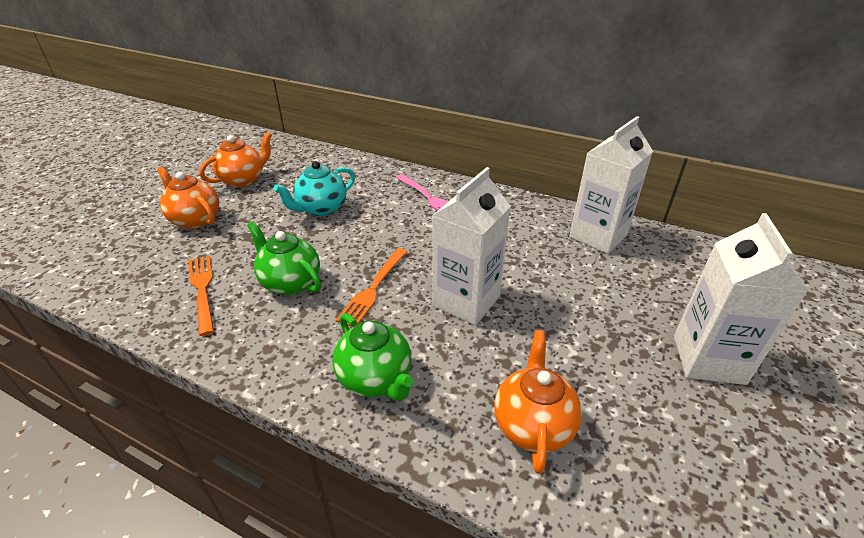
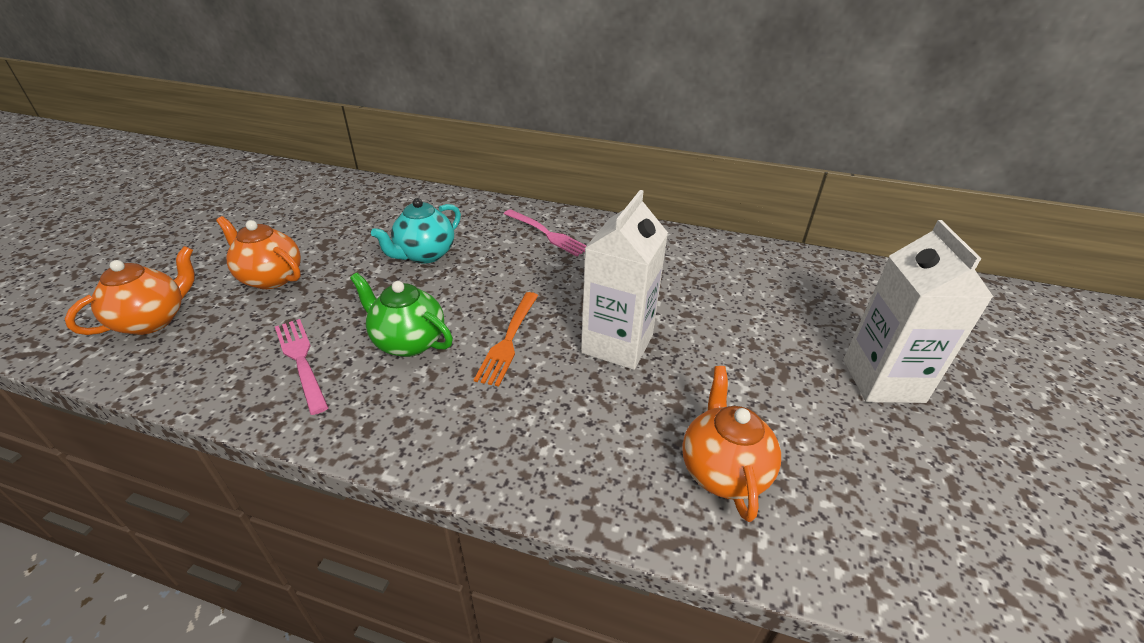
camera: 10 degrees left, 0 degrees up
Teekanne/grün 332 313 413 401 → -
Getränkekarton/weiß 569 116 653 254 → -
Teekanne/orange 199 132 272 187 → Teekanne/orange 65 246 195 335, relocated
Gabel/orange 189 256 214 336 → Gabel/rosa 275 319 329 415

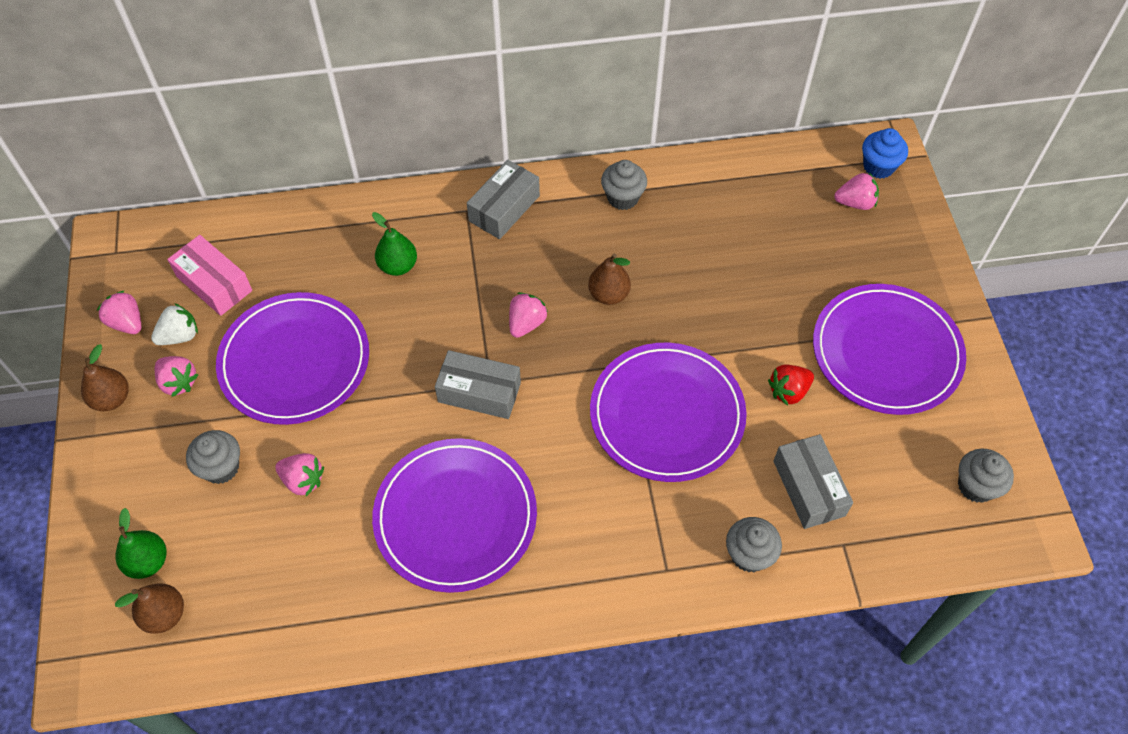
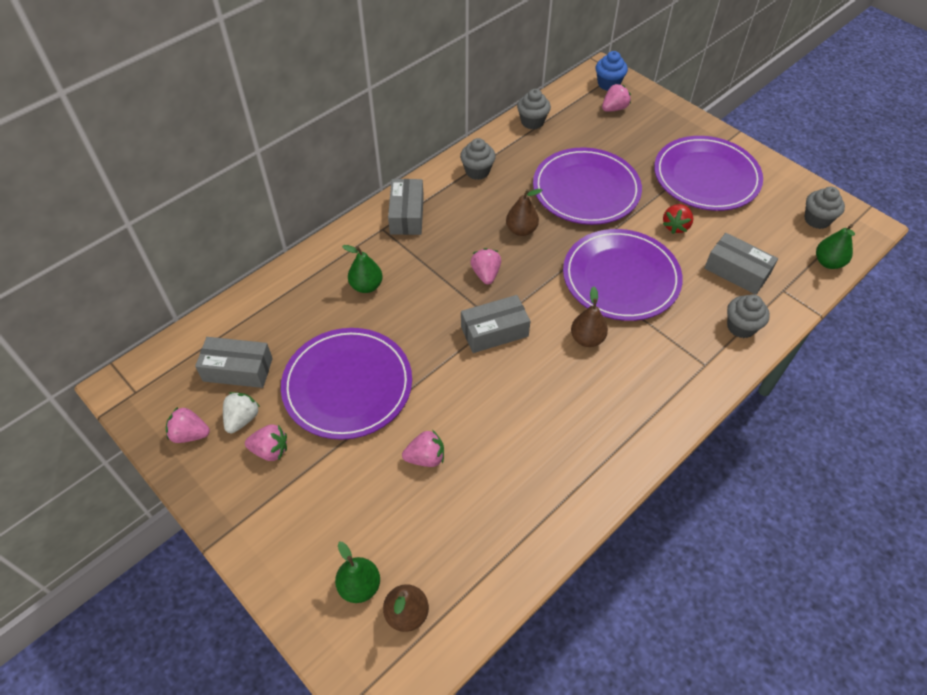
camera: 35 degrees left, 5 degrees down
- → Birne/grün 816 224 855 269
Birne/braun 81 344 129 411 → Birne/braun 571 286 608 347, relocated
Muffin/grau 186 430 240 484 → Muffin/grau 517 89 551 129, relocated
Teller/lila 372 438 537 593 → Teller/lila 533 147 642 225, relocated
Schachtel/rosa 167 235 252 316 → Schachtel/grau 195 337 273 388

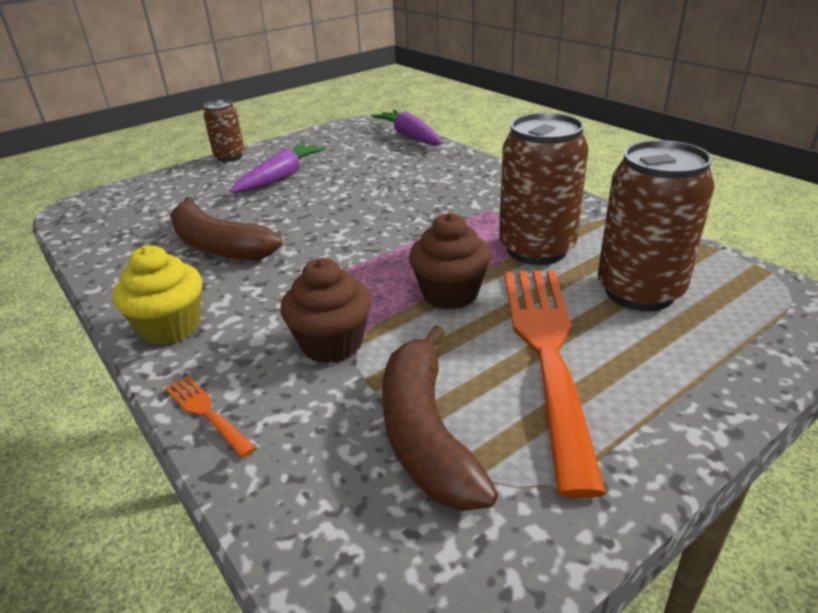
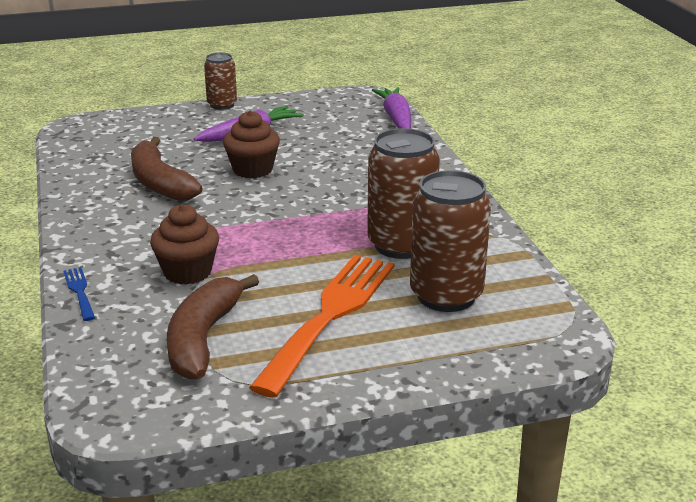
camera: 20 degrees right, 5 degrees down
Muffin/gelb 113 246 202 345 → -
Muffin/braun 409 213 491 309 → Muffin/braun 223 111 280 178, relocated
Gabel/orange 165 376 256 458 → Gabel/blau 63 267 95 321

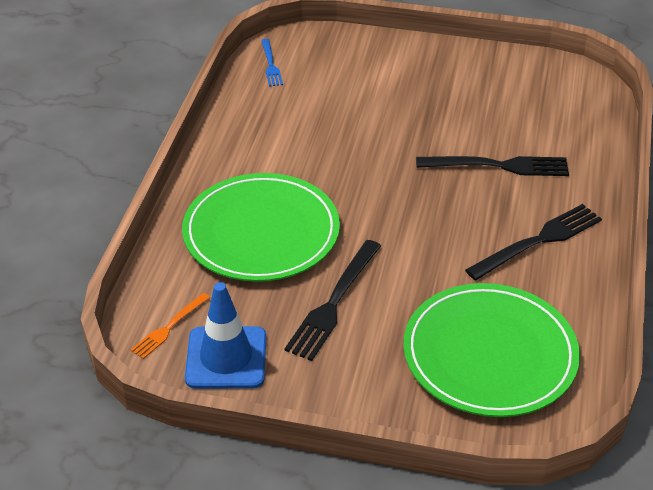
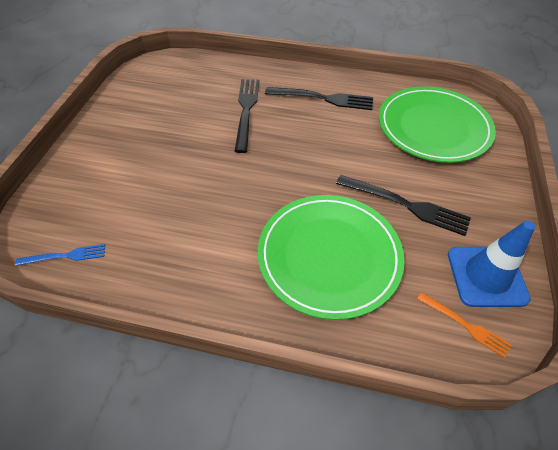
camera: 90 degrees left, 10 degrees up
Gabel/schwarz 465 204 602 280 → Gabel/schwarz 265 87 373 110, 135 degrees clockwise

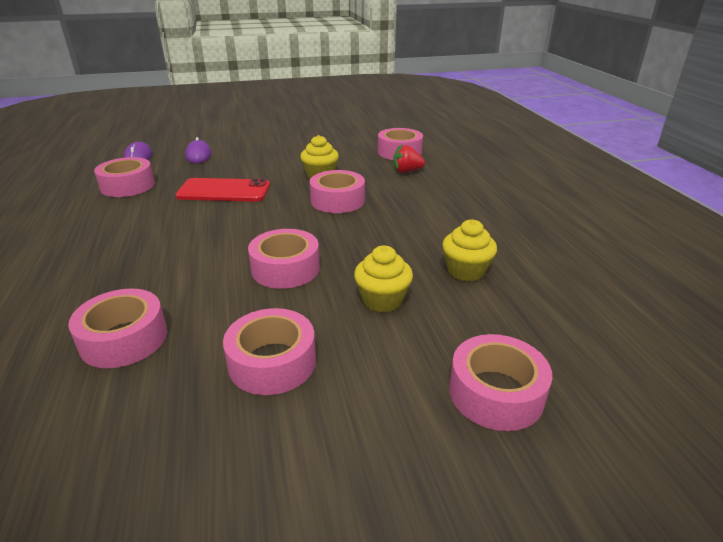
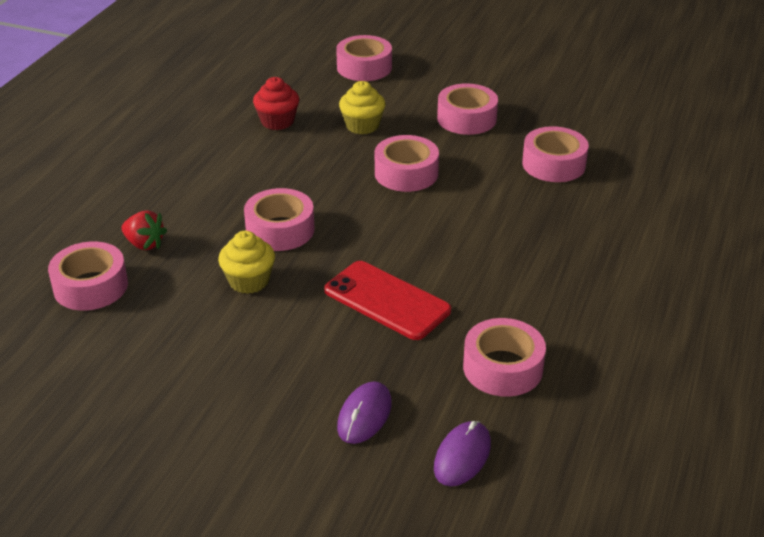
camera: 145 degrees left, 5 degrees up
Muffin/gelb 442 219 497 281 → Muffin/rot 253 77 299 130

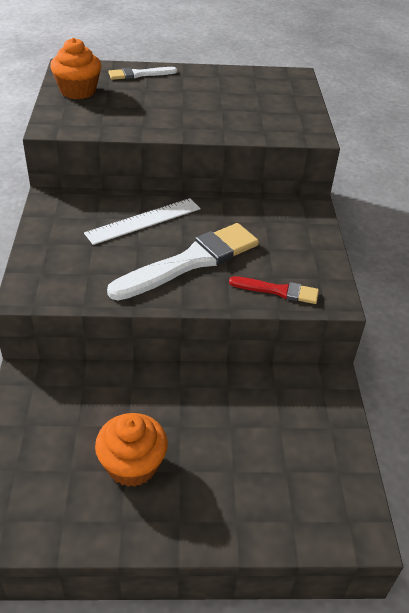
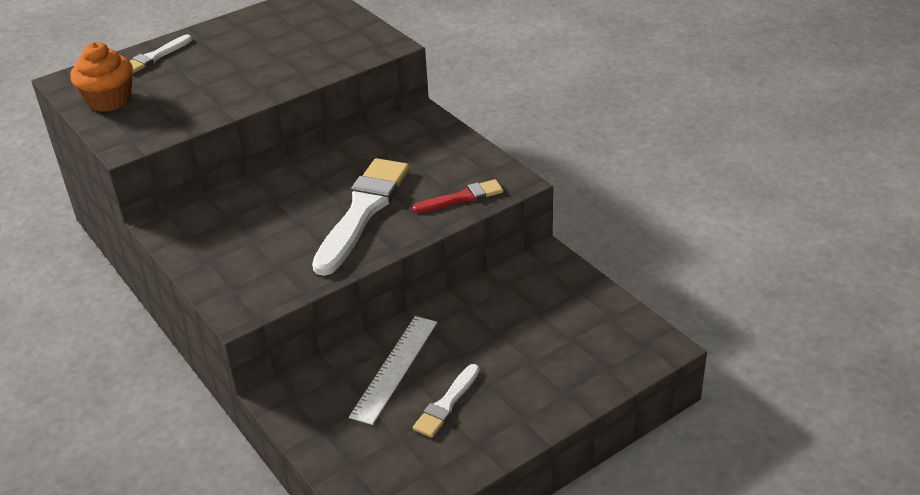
camera: 30 degrees left, 5 degrees down
Lineal/weiß 84 198 201 245 → Lineal/weiß 349 316 437 425, relocated
Muffin/orange 95 413 168 487 → Pinsel/weiß 413 364 480 438

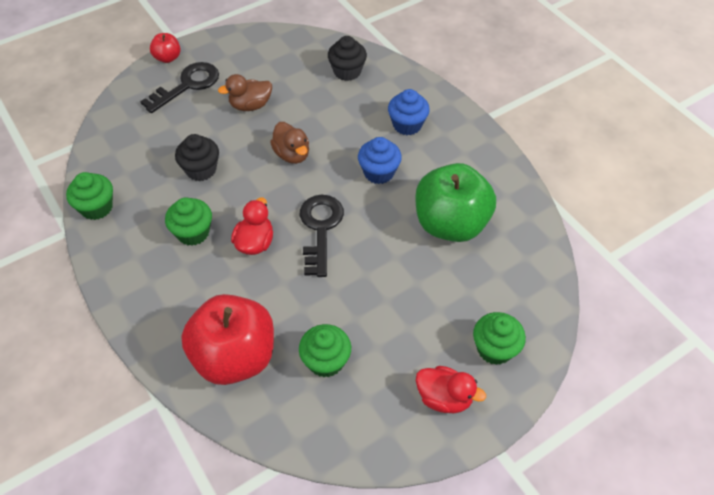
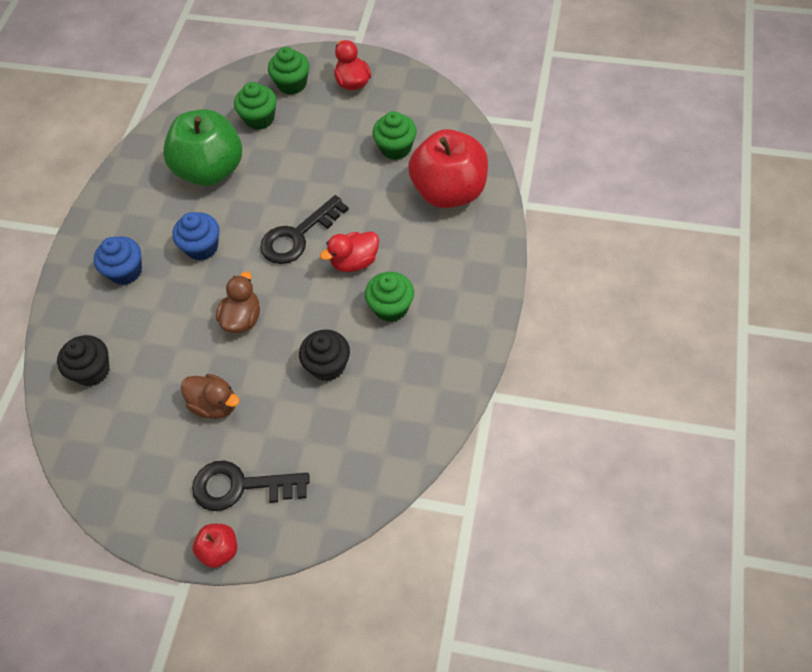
camera: 130 degrees left, 5 degrees up
Muffin/grün 66 172 113 220 → Muffin/grün 234 82 277 130, relocated

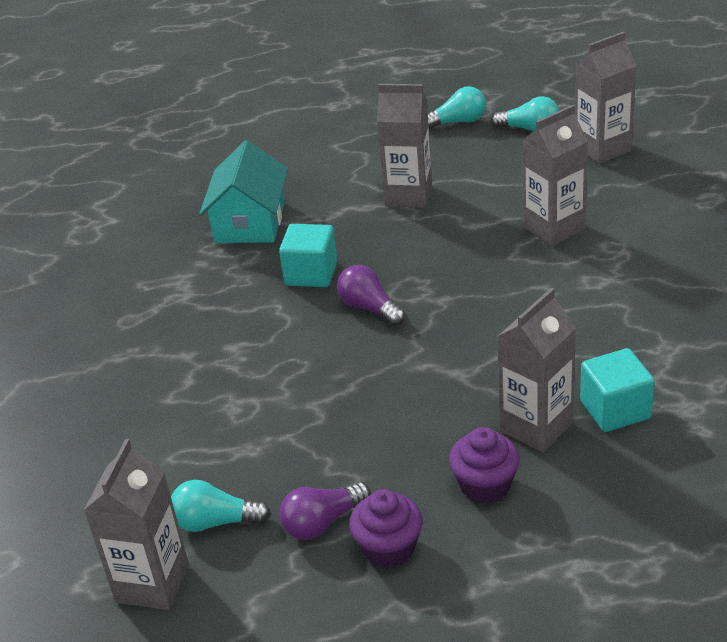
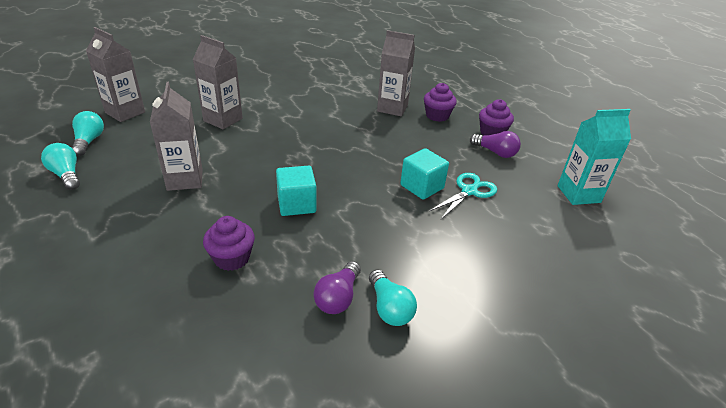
camera: 120 degrees left, 0 degrees up
- → Schere/türkis 429 173 497 219
Glühbirne/türkis 171 480 271 532 → Glühbirne/türkis 369 270 417 326, relocated
Glühbirne/lila 337 265 405 326 → Glühbirne/lila 313 261 361 314, relocated
Kubus/türkis 580 348 655 432 → Kubus/türkis 400 148 449 200, relocated
Haus/türkis 199 140 288 243 → Muffin/lila 203 216 255 271
Getränkekarton/grau 83 439 189 610 → Getränkekarton/türkis 557 109 631 205

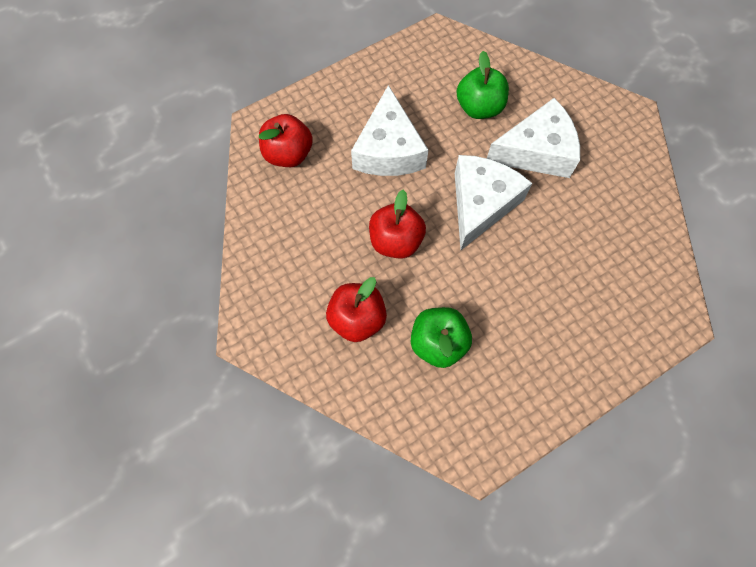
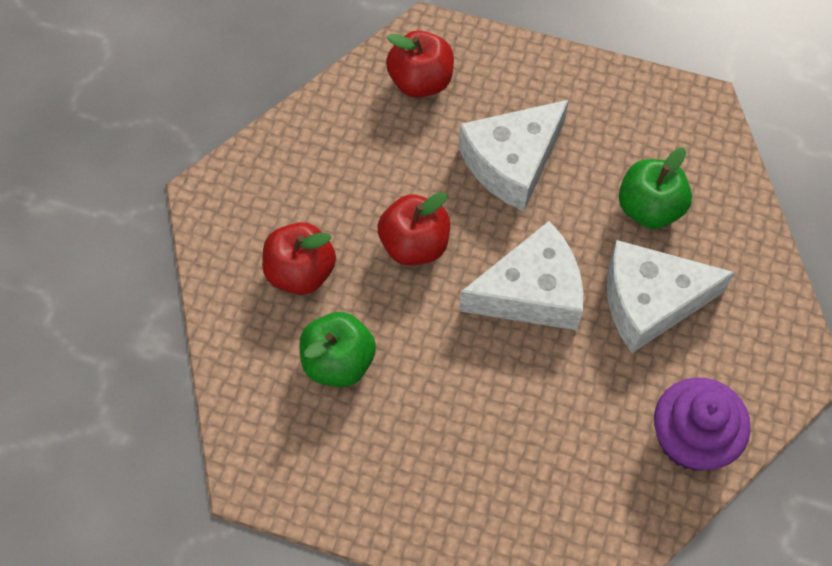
camera: 50 degrees right, 5 degrees down
- → Muffin/lila 654 377 751 471
Käse/weiß 487 98 580 178 → Käse/weiß 607 240 735 353, 135 degrees clockwise

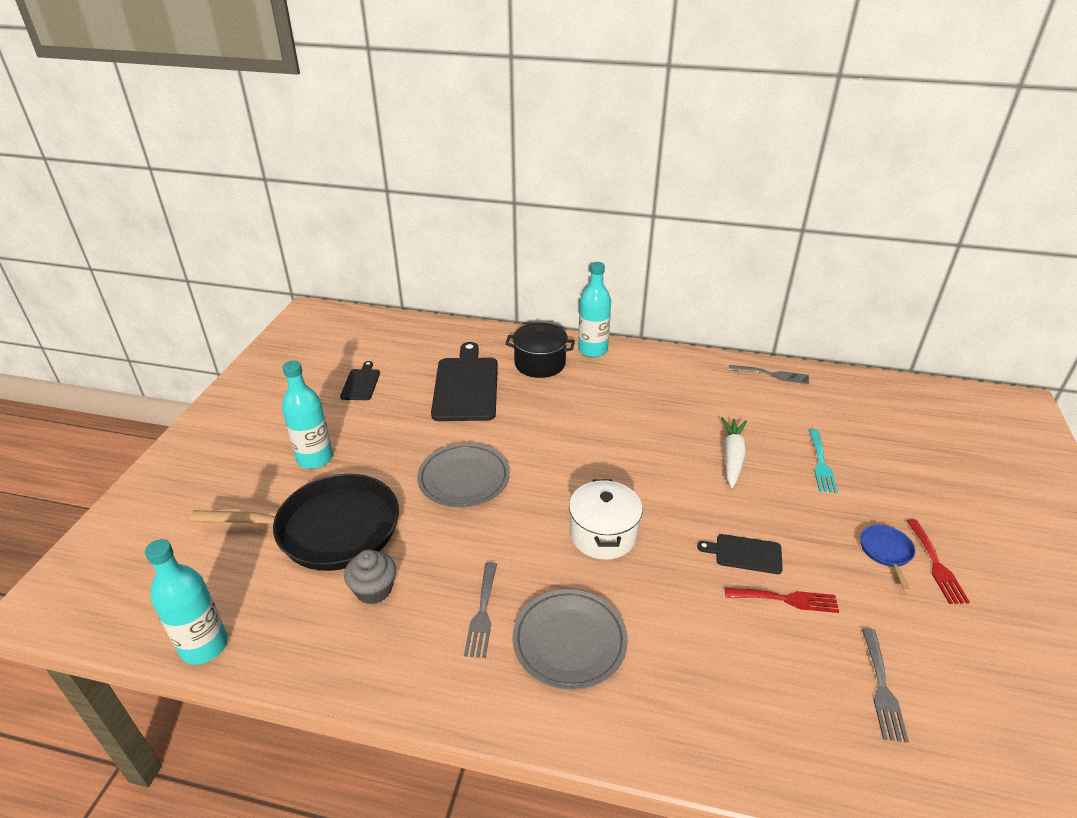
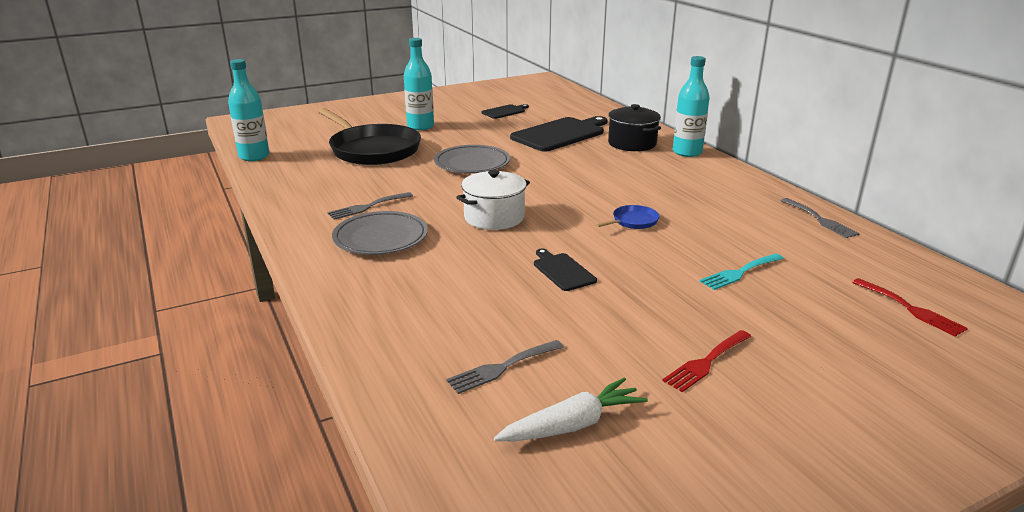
camera: 50 degrees right, 10 degrees down
Muffin/grau 344 550 396 604 → -
Karotte/weiß 721 417 747 488 → Karotte/weiß 494 378 648 441, relocated
Gabel/rot 725 587 839 613 → Gabel/rot 852 278 968 337, relocated
Pfanne/blau 860 525 915 591 → Pfanne/blau 595 205 659 229, relocated

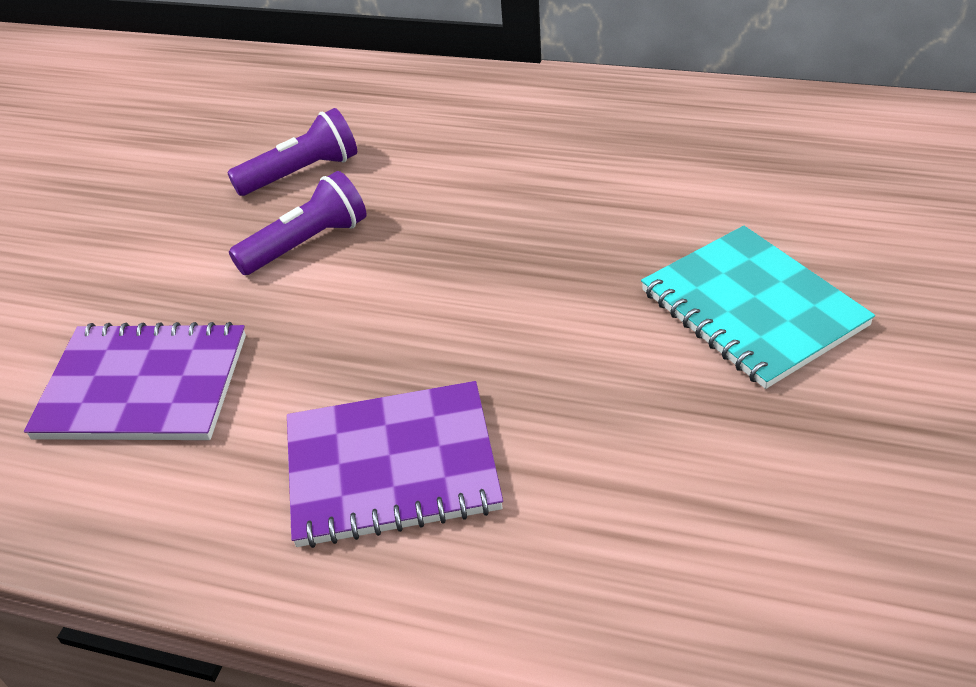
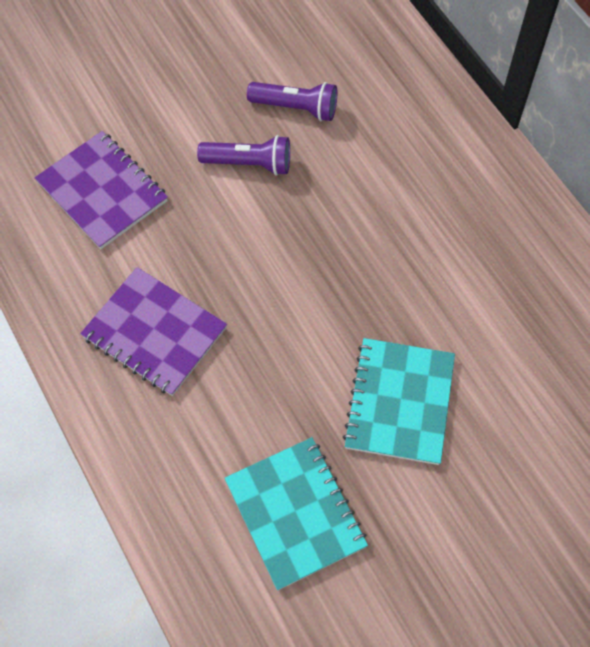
camera: 40 degrees right, 20 degrees up
- → Notizbuch/türkis 225 437 368 590

